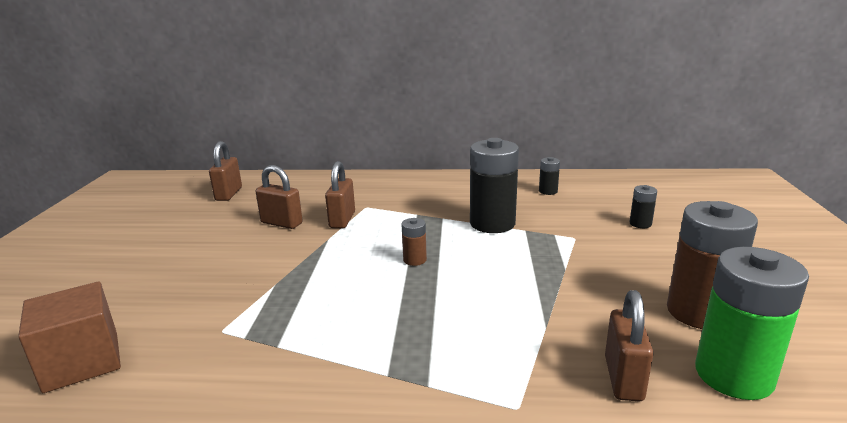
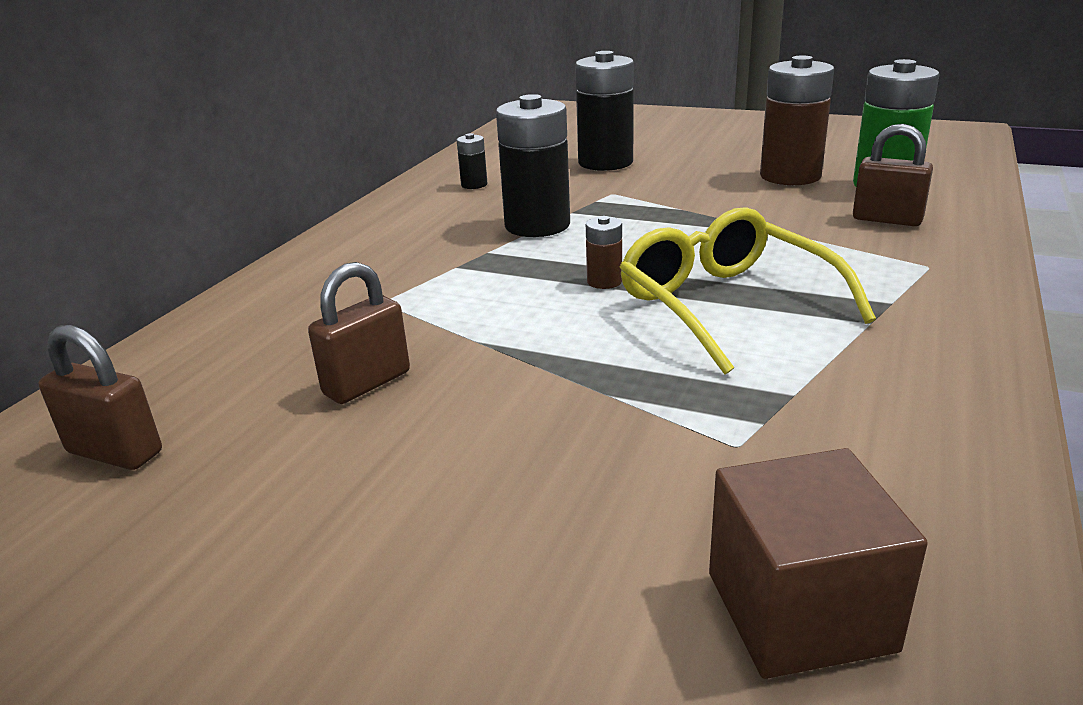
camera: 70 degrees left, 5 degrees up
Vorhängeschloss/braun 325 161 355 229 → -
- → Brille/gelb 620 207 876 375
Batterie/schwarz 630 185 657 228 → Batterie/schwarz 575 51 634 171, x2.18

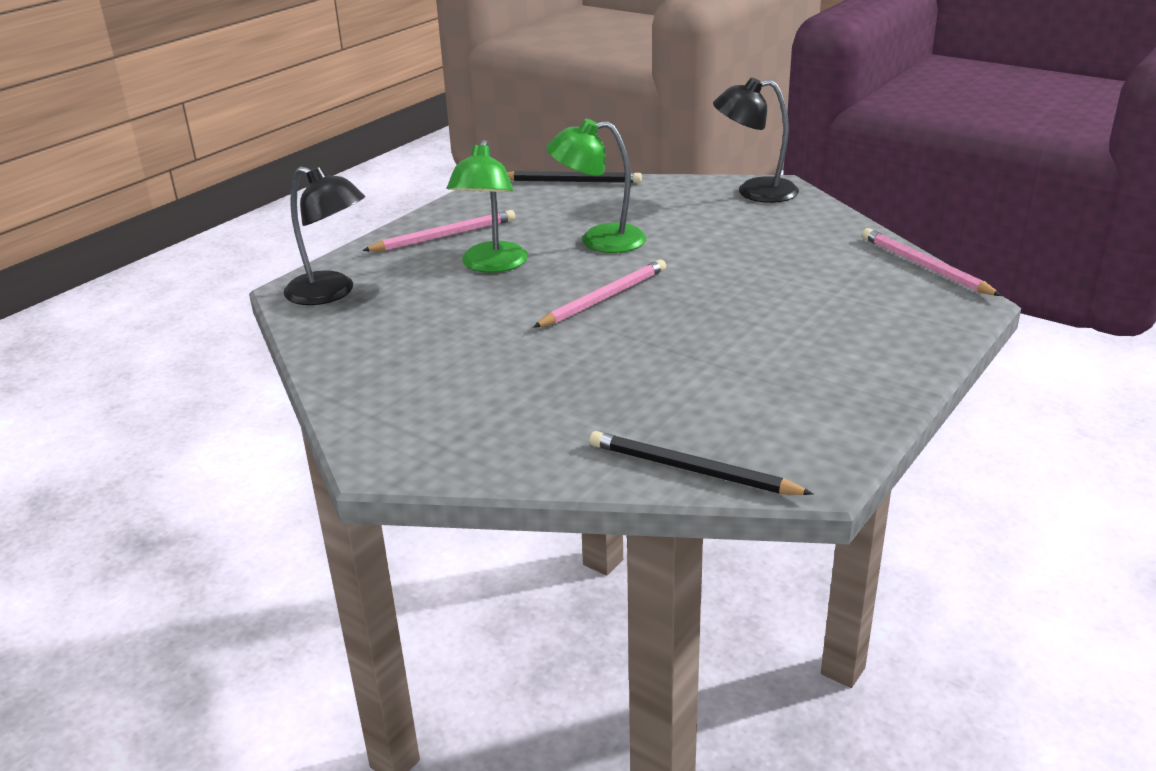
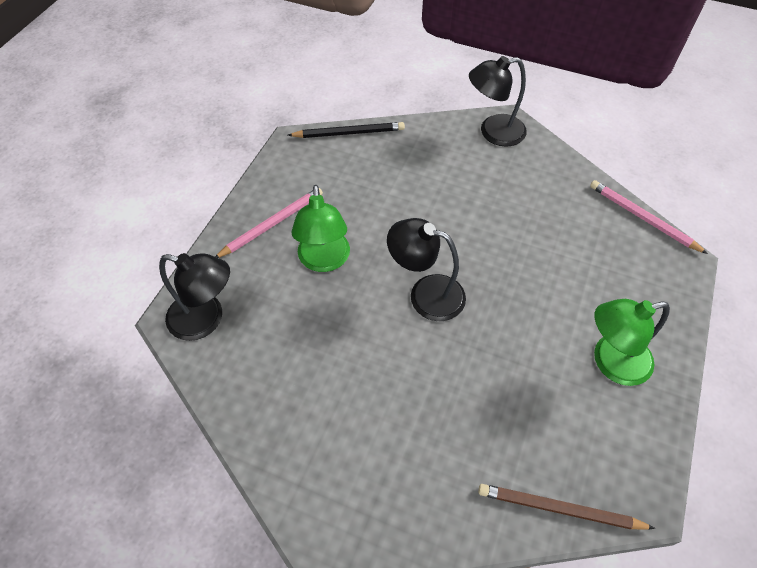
camera: 15 degrees left, 25 degrees up
Lampe/grün 547 119 646 253 → Lampe/grün 594 299 670 386, relocated
Bleistift/rosa 533 260 666 328 → Lampe/schwarz 387 218 466 321
Bleistift/schwarz 589 431 813 495 → Bleistift/braun 478 484 655 530

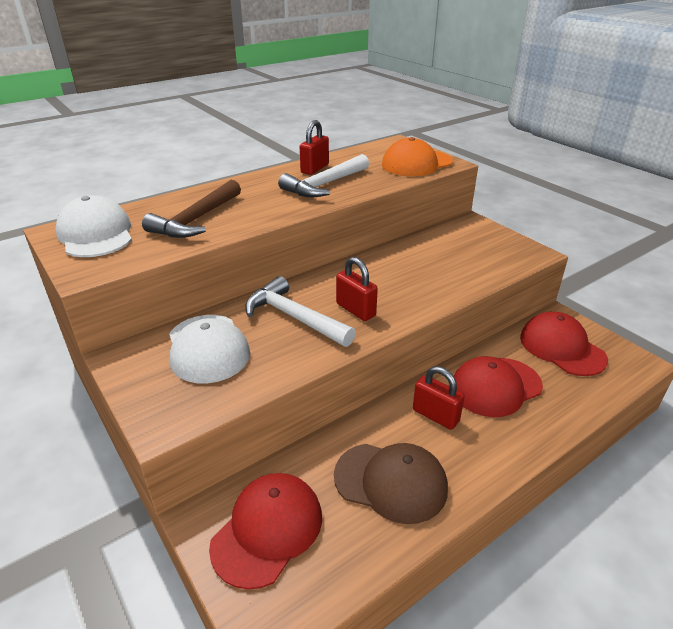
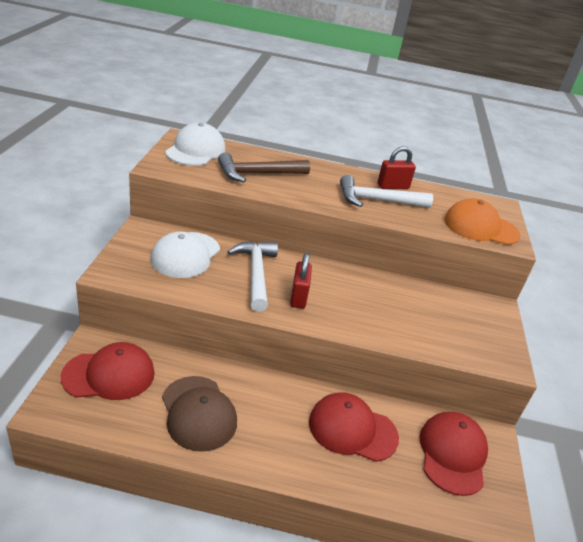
camera: 40 degrees right, 0 degrees up
Vorhängeschloss/rot 413 366 465 430 → -

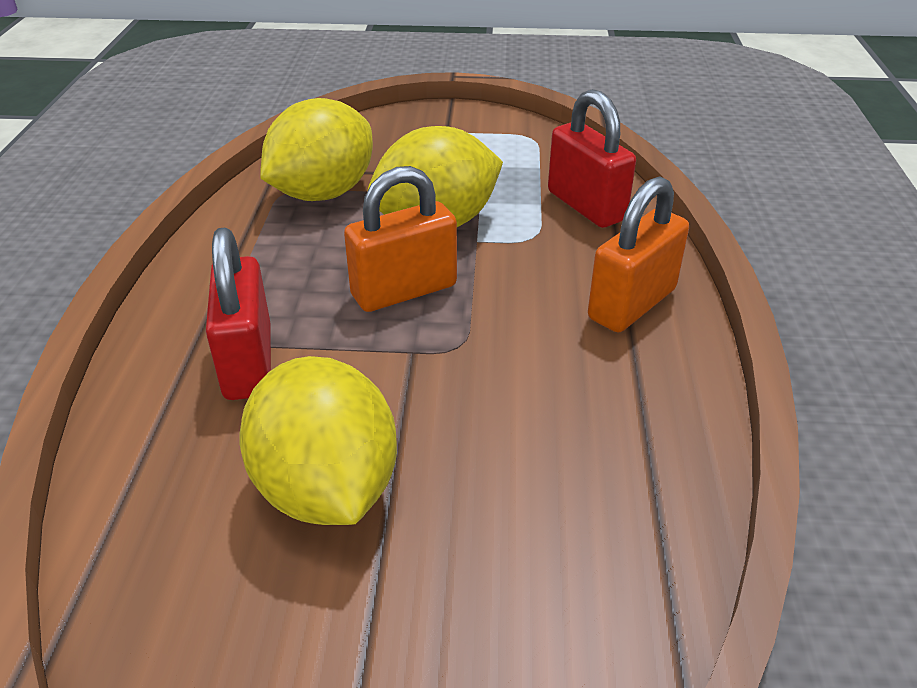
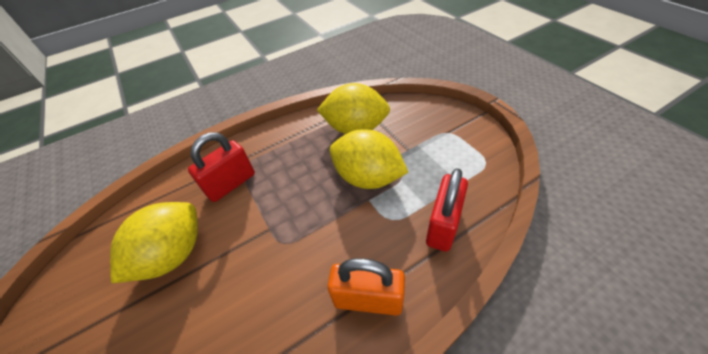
camera: 60 degrees right, 10 degrees up
Vorhängeschloss/orange 344 166 457 312 → -

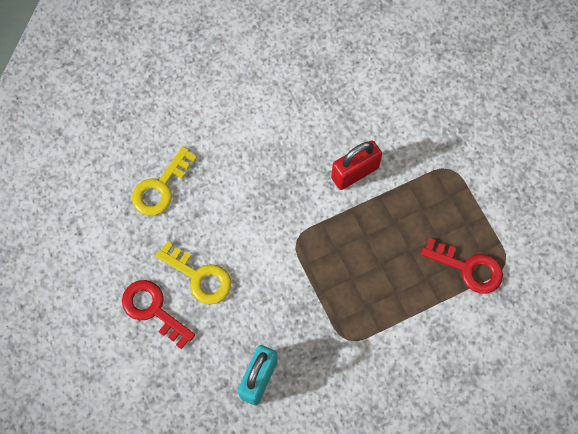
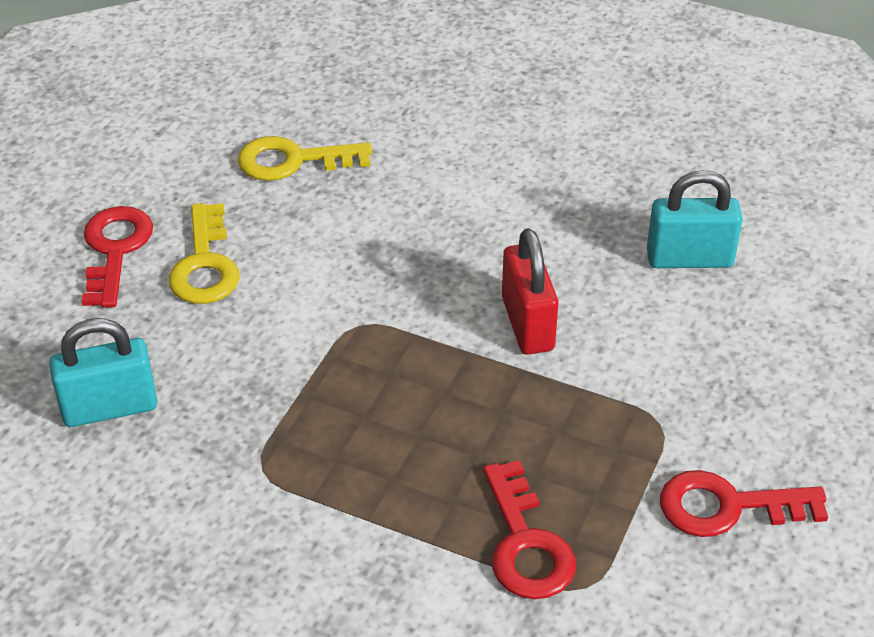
camera: 50 degrees right, 25 degrees down
- → Vorhängeschloss/türkis 647 170 743 268
- → Schlüssel/rot 660 470 828 537
Vorhängeschloss/rot 331 140 382 190 → Vorhängeschloss/rot 502 228 558 355, 60 degrees clockwise

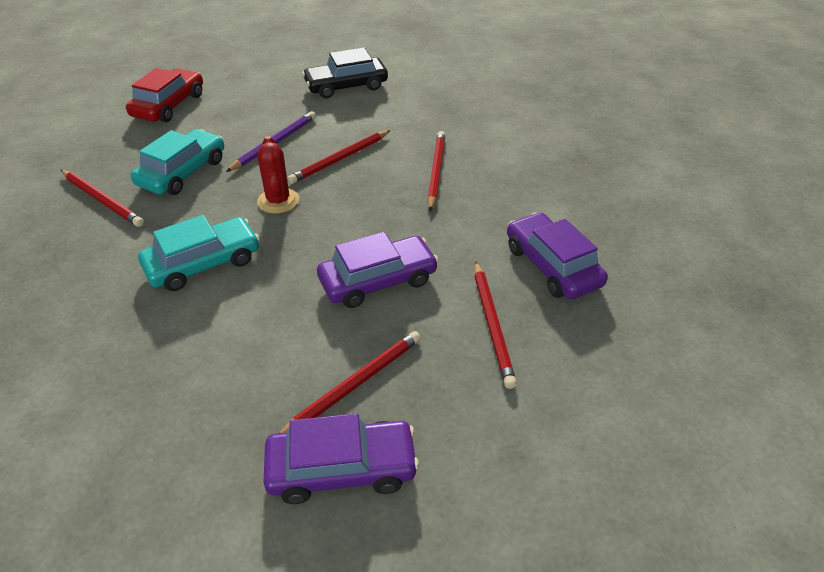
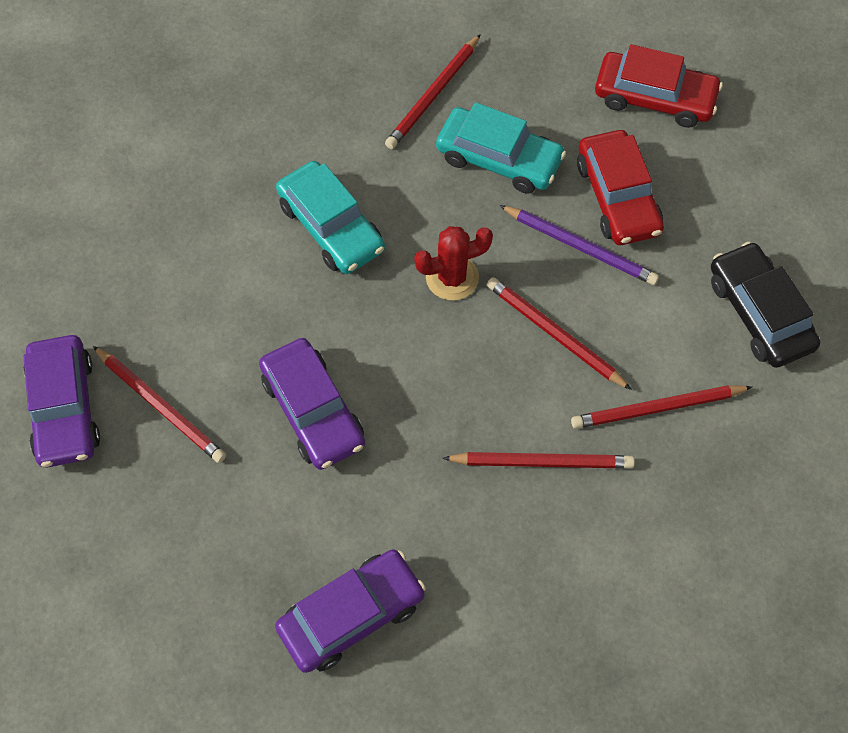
camera: 85 degrees right, 20 degrees up
- → Auto/rot 577 130 664 245
Bleistift/rot 474 261 517 389 → Bleistift/rot 571 385 752 429, relocated

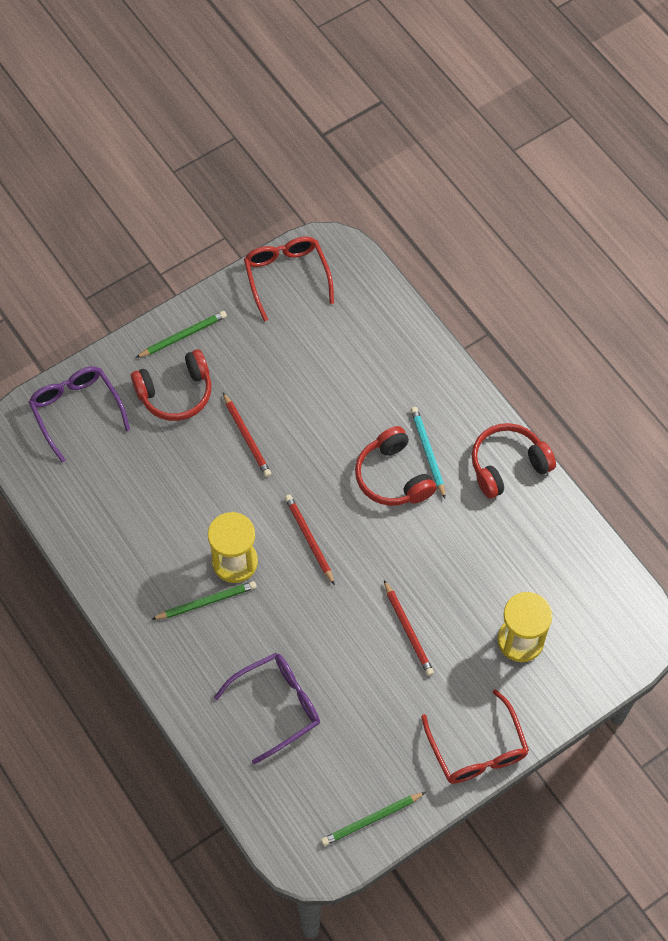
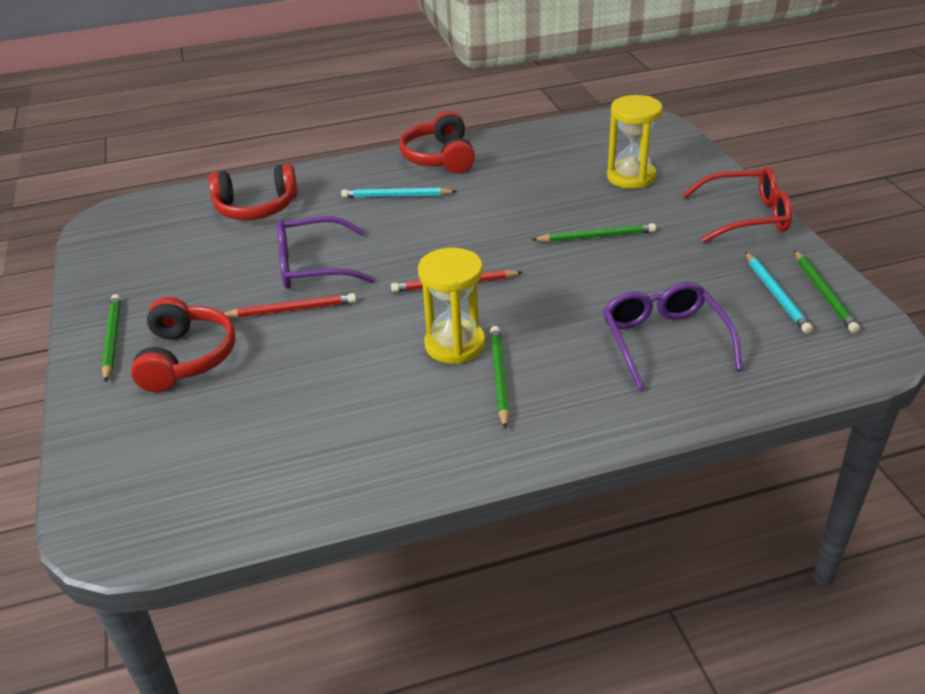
camera: 70 degrees left, 25 degrees down
Brille/rot 244 237 334 322 → -
- → Bleistift/türkis 745 252 813 334
Brille/lila 29 366 130 462 → Brille/lila 277 216 375 289, relocated
Kopfhörer/rot 355 426 437 506 → Kopfhörer/rot 209 164 298 220, relocated
Bleistift/rot 384 580 434 676 → Bleistift/grün 531 223 656 242

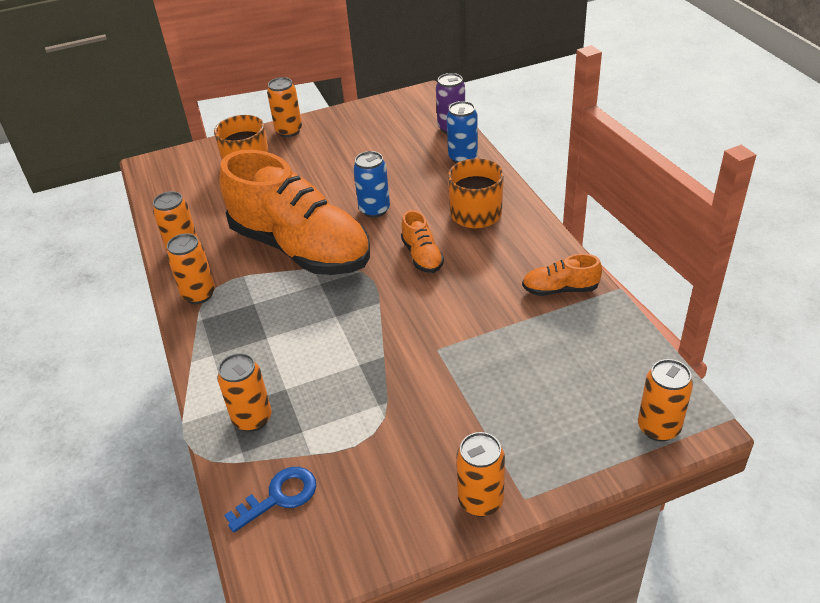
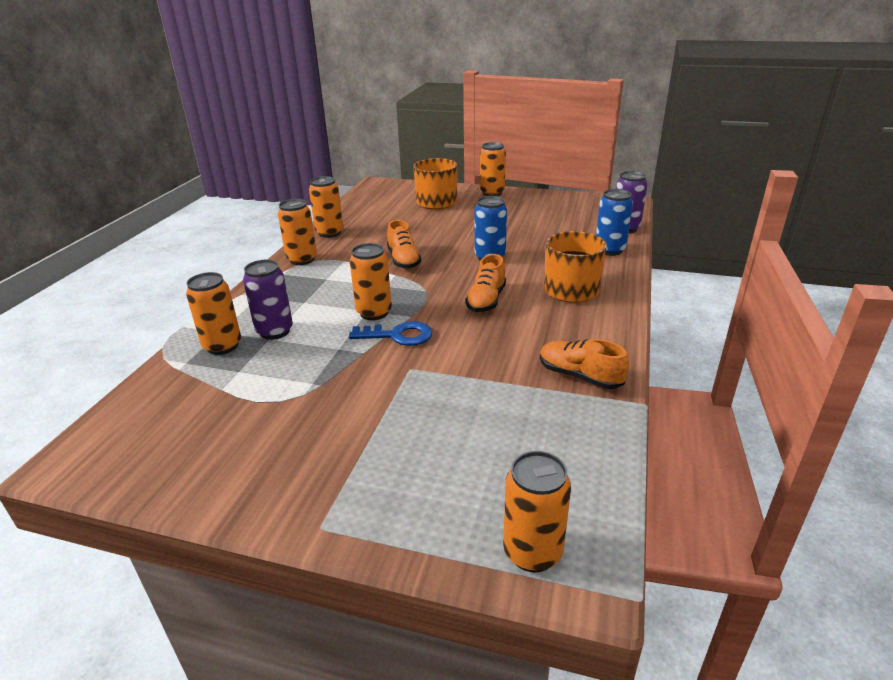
camera: 35 degrees right, 10 degrees down
- → Dose/lila 243 260 293 340
Schlüssel/blau 224 467 316 533 → Schlüssel/blau 349 321 432 346, relocated
Dose/orange 456 432 505 517 → Dose/orange 350 243 392 320, relocated
Schuh/orange 219 150 370 275 → Schuh/orange 387 220 421 269, x0.40

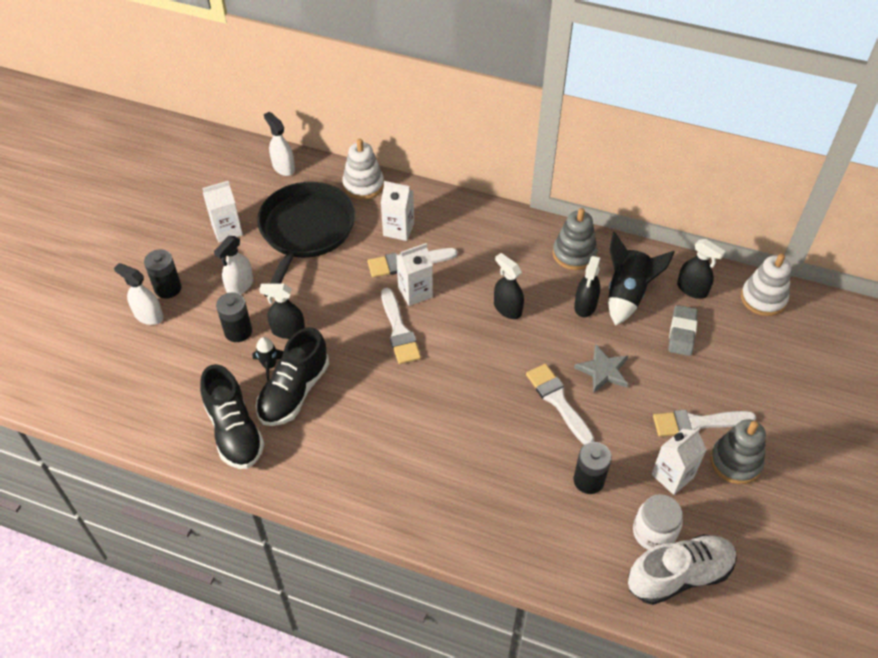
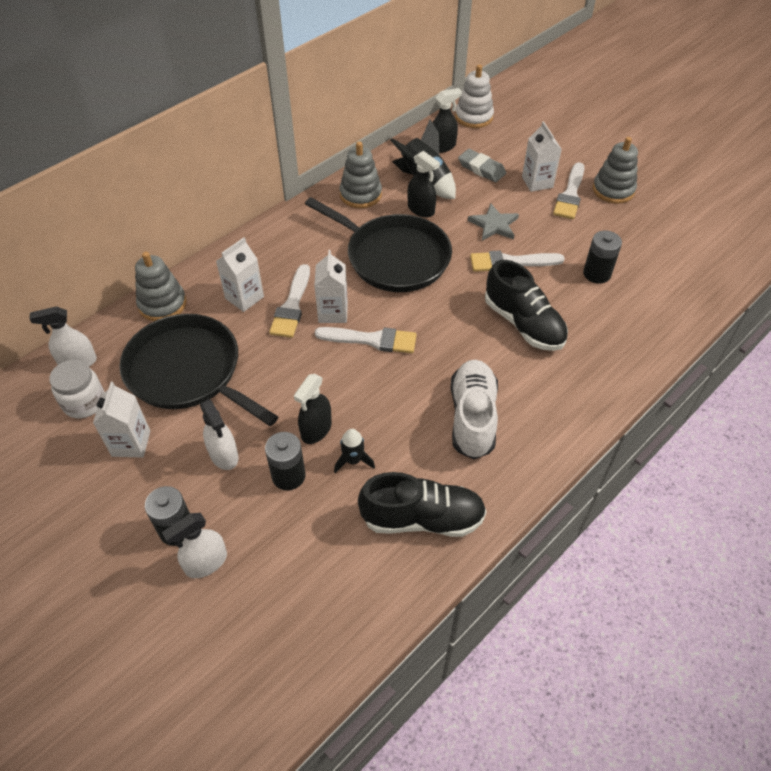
camera: 65 degrees left, 0 degrees up
Schuh/schwarz 256 327 329 426 → Schuh/schwarz 485 260 568 351, relocated
Schuh/weiß 628 534 737 605 → Schuh/weiß 450 360 498 459, relocated
Einmachglas/weiß 633 494 683 550 → Einmachglas/weiß 49 360 105 418, relocated
Getränkekarton/weiß 652 427 707 495 → Getränkekarton/weiß 522 121 562 192, relocated
Sprühflasche/schwarz 494 253 524 319 → Pfanne/schwarz 305 197 452 292
Stapelspielzeug/weiß 342 139 384 200 → Stapelspielzeug/grau 135 252 187 321

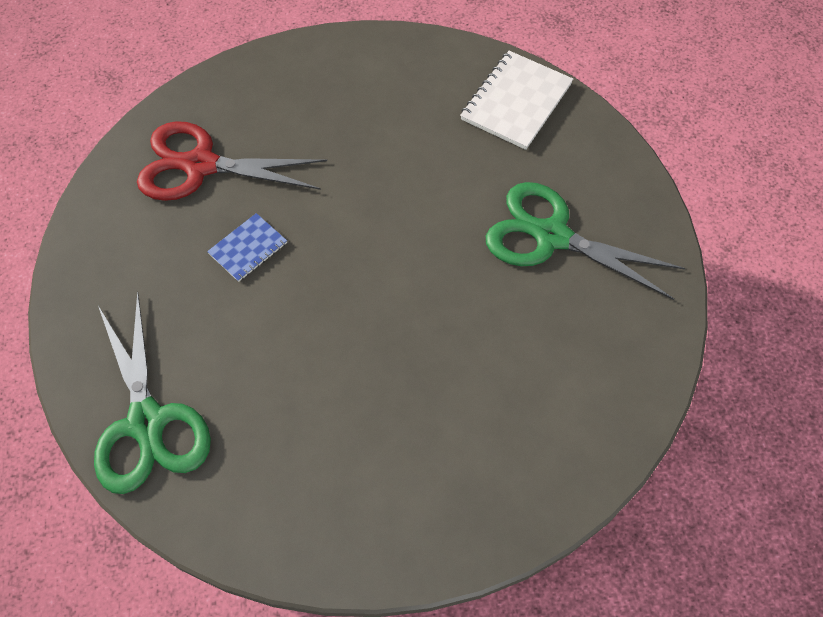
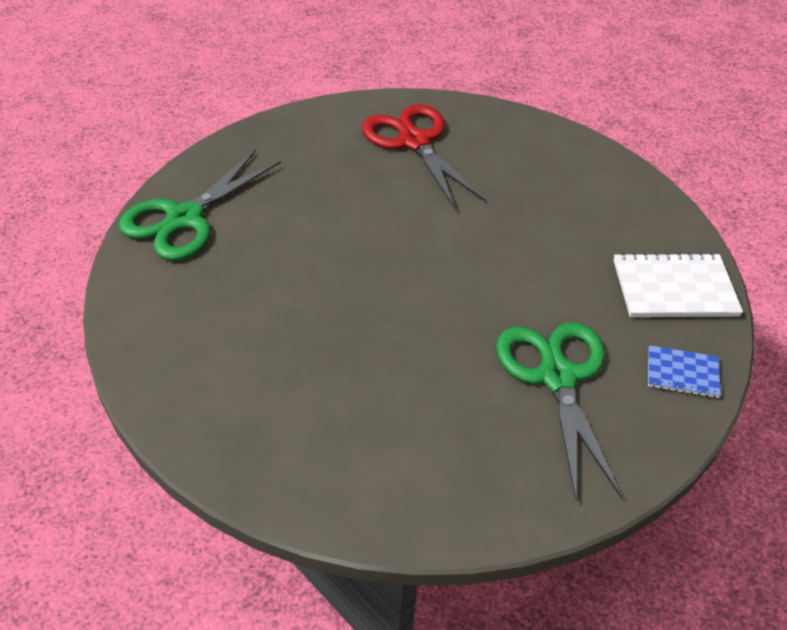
camera: 55 degrees right, 15 degrees down
Notizbuch/blau 207 213 287 282 → Notizbuch/blau 648 345 721 398, relocated

